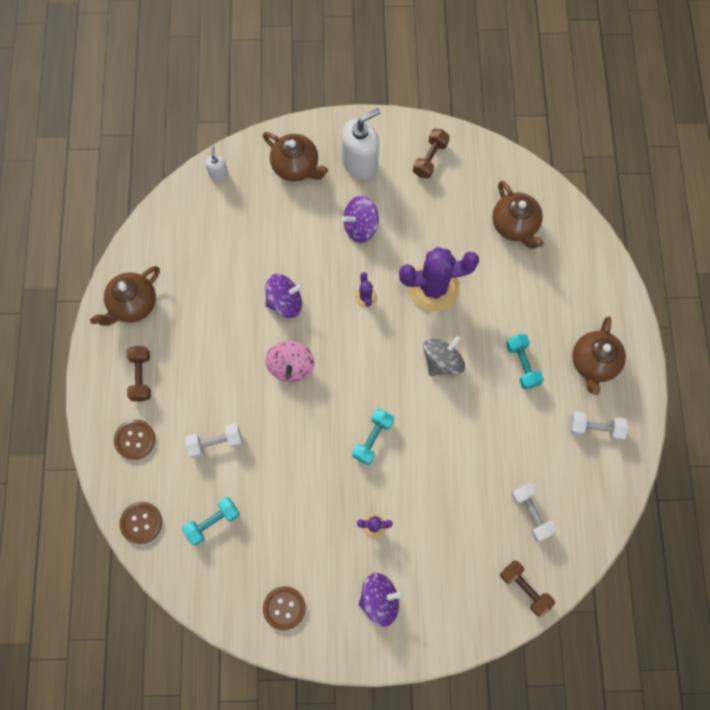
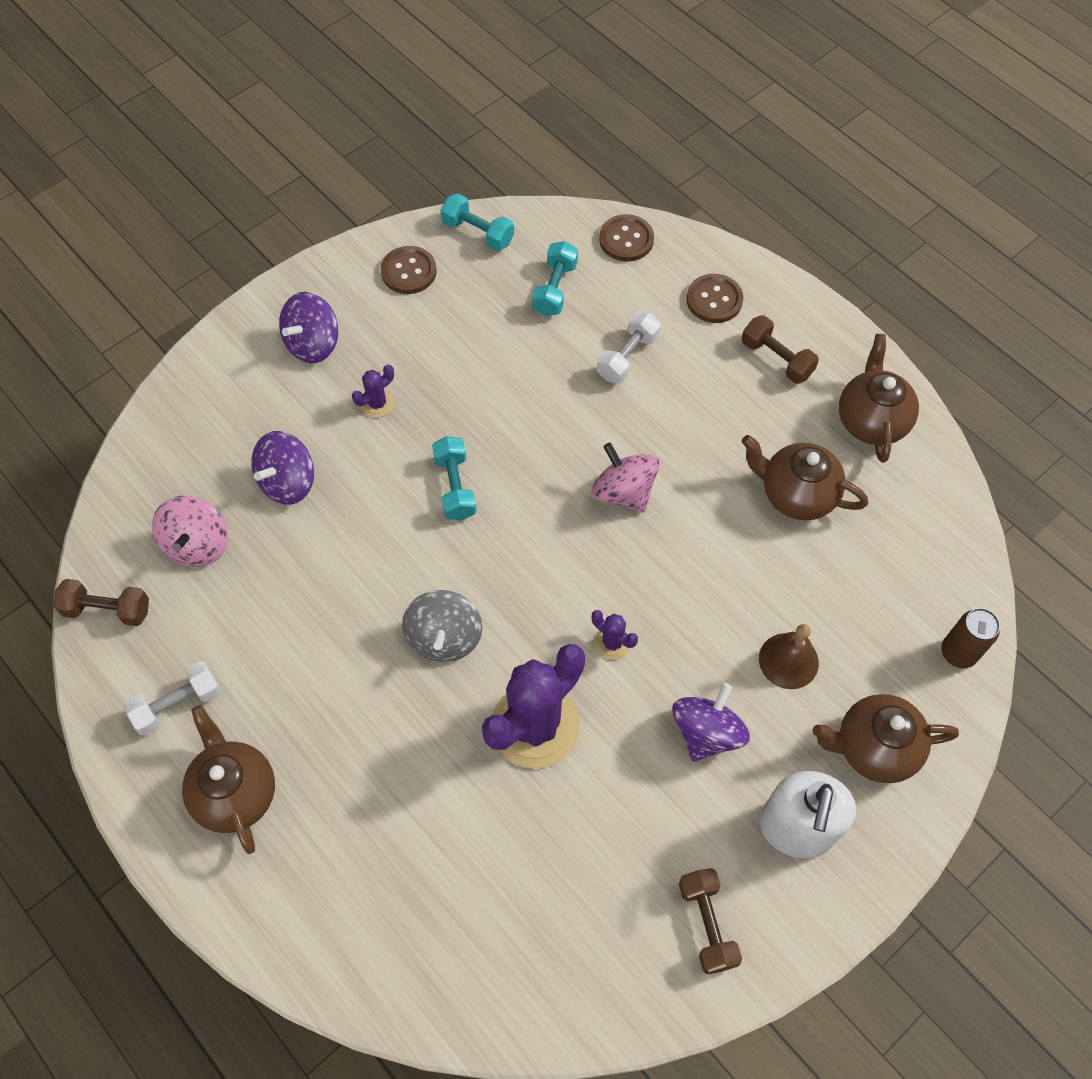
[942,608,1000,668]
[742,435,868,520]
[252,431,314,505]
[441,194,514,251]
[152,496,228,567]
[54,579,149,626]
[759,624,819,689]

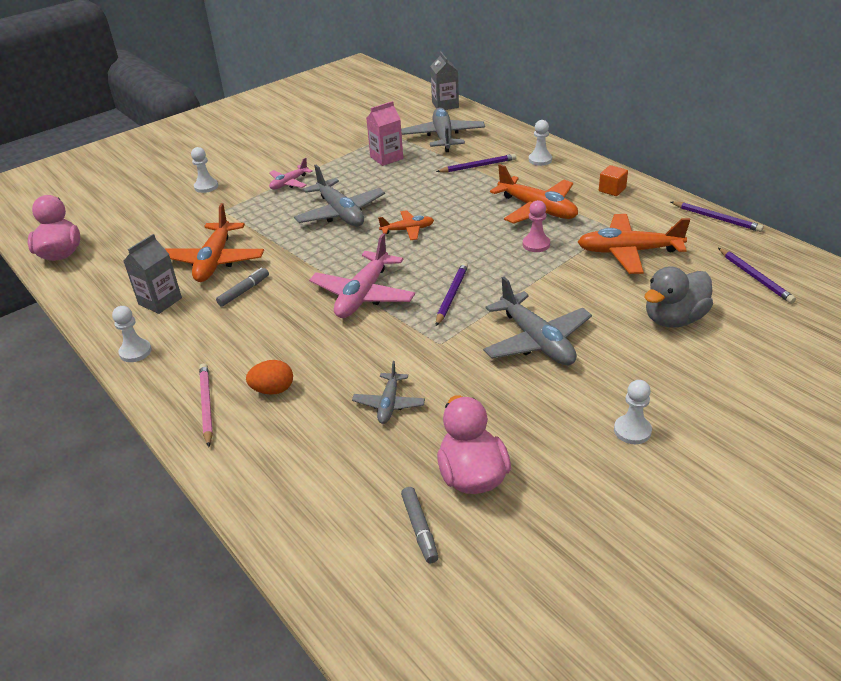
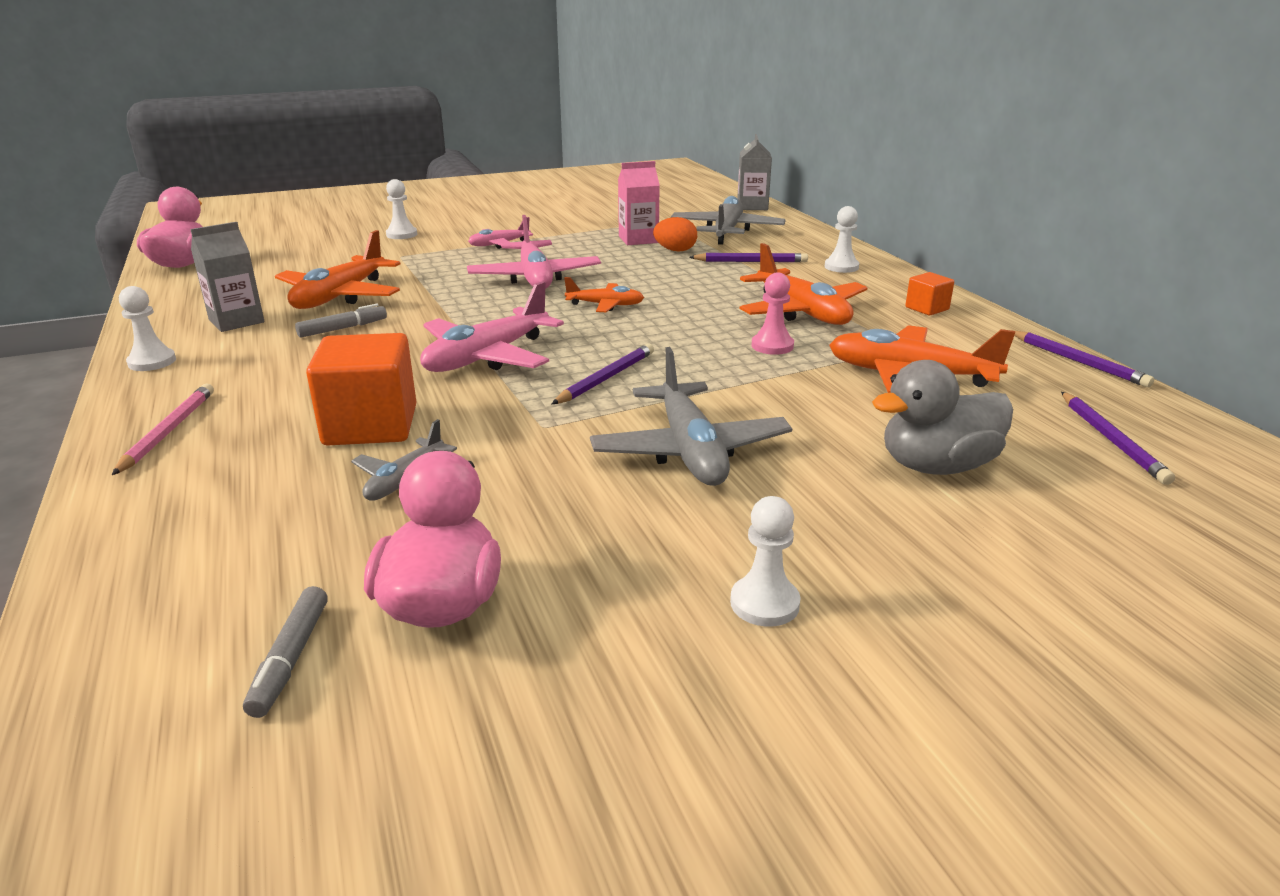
[467,215,601,289]
[653,217,697,252]
[306,333,416,446]

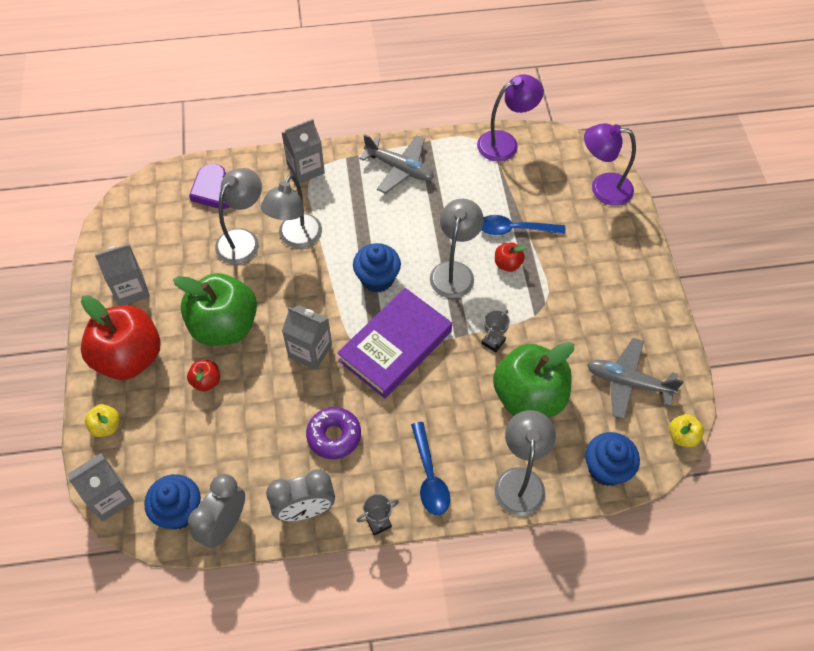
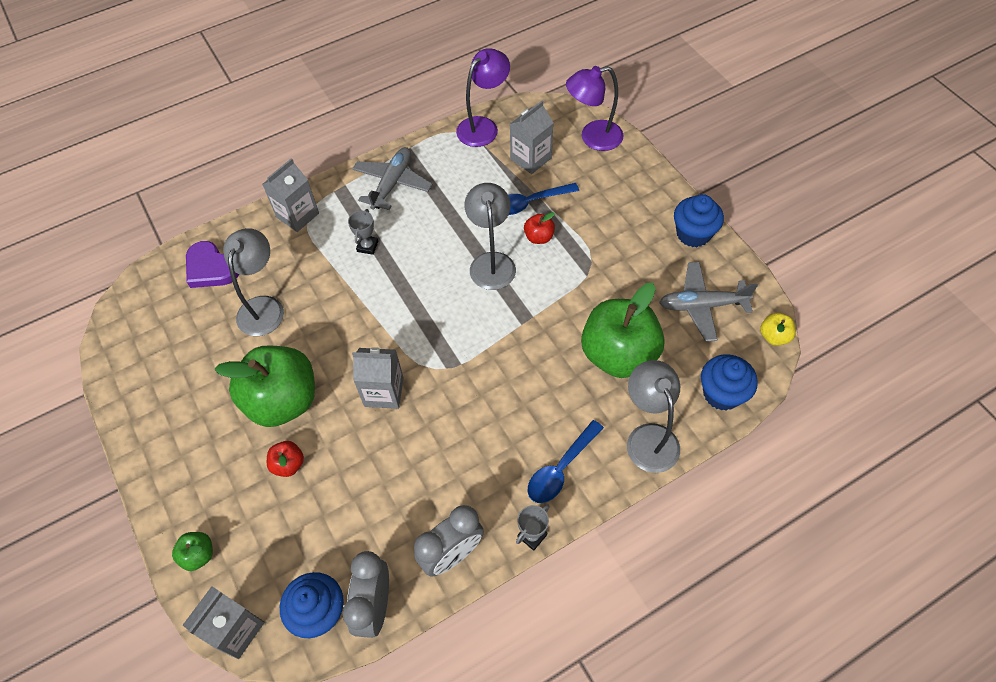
[352,147,433,210]
[261,174,322,248] (first image)
[674,194,724,247]
[510,101,553,174]
[337,288,452,398] (first image)
[81,295,161,380] (first image)
[348,209,378,255]
[172,532,213,571]
[306,407,361,459] (first image)
[527,420,604,503]

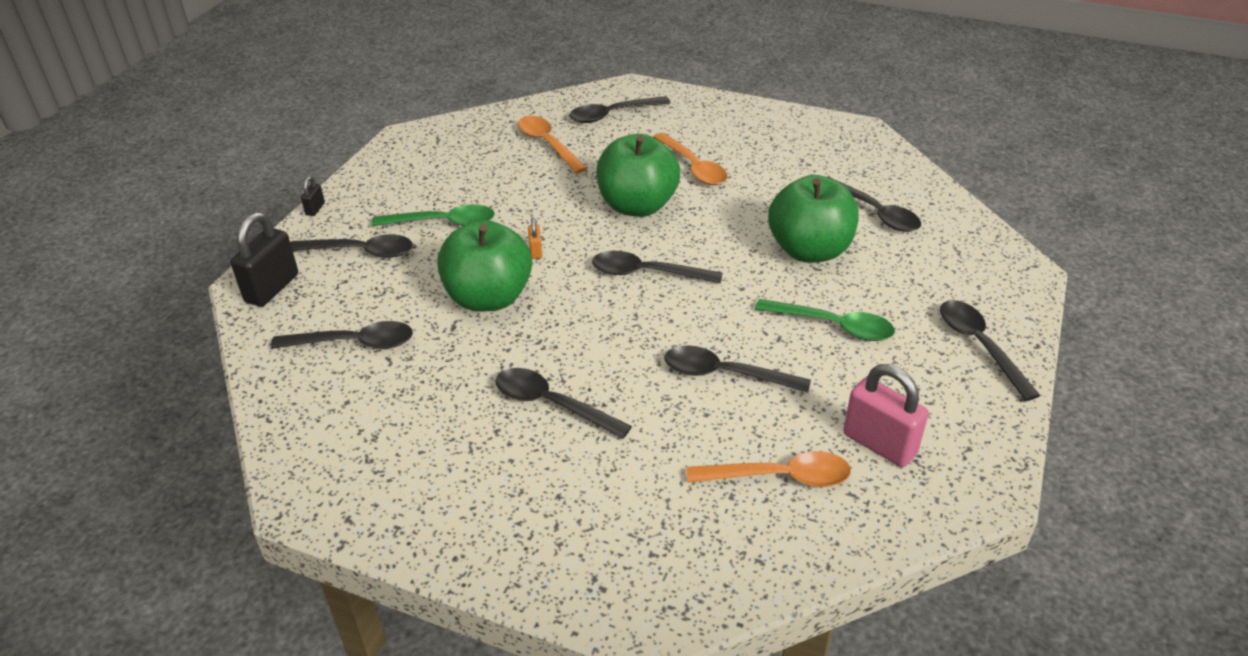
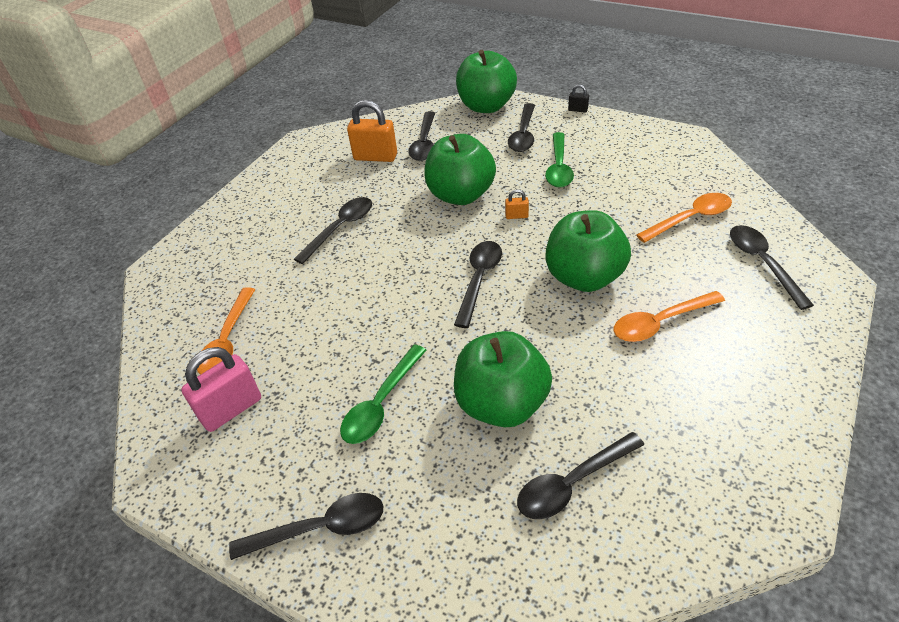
[456,50,517,113]
[665,345,811,393] (first image)
[347,100,397,162]

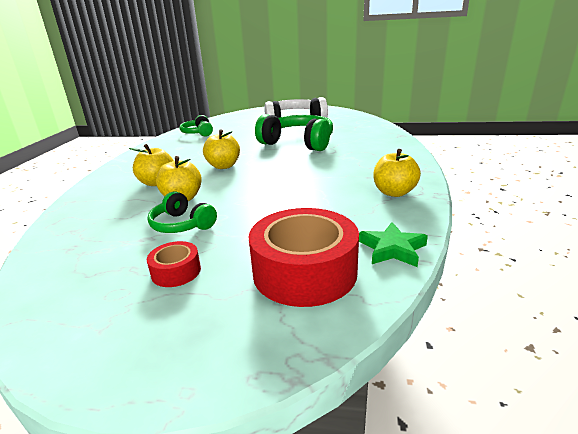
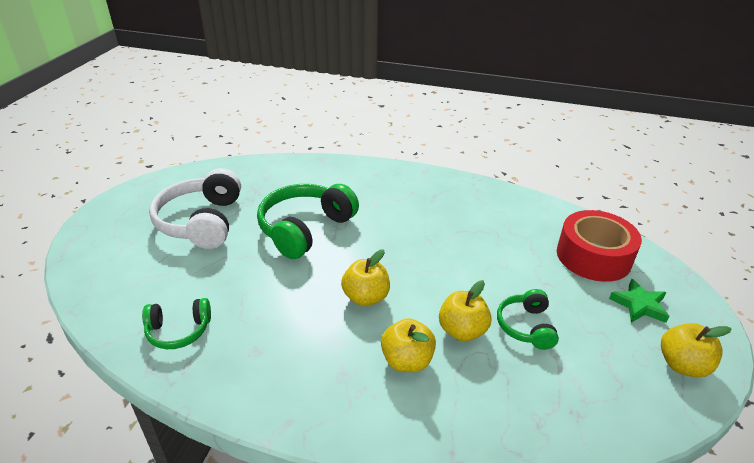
[661,323,732,377]
[497,289,559,350]
[609,279,670,323]
[147,241,201,287] (first image)

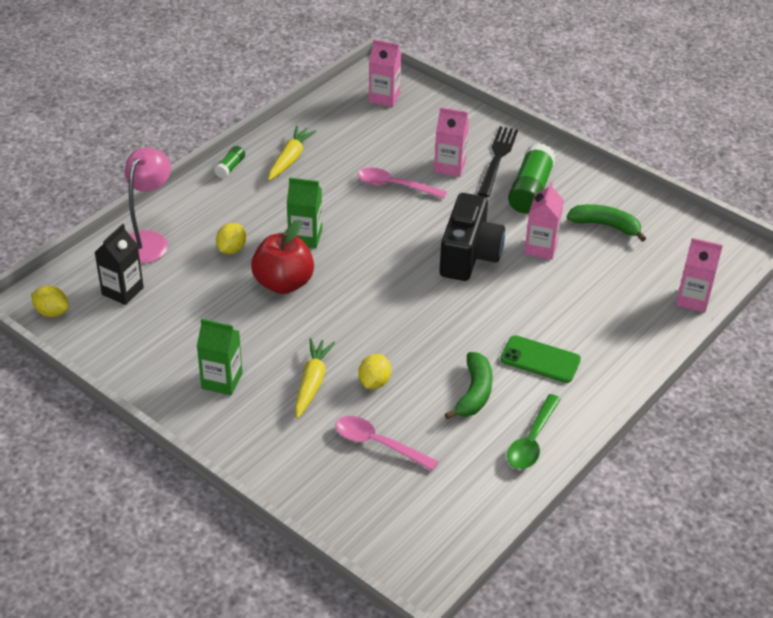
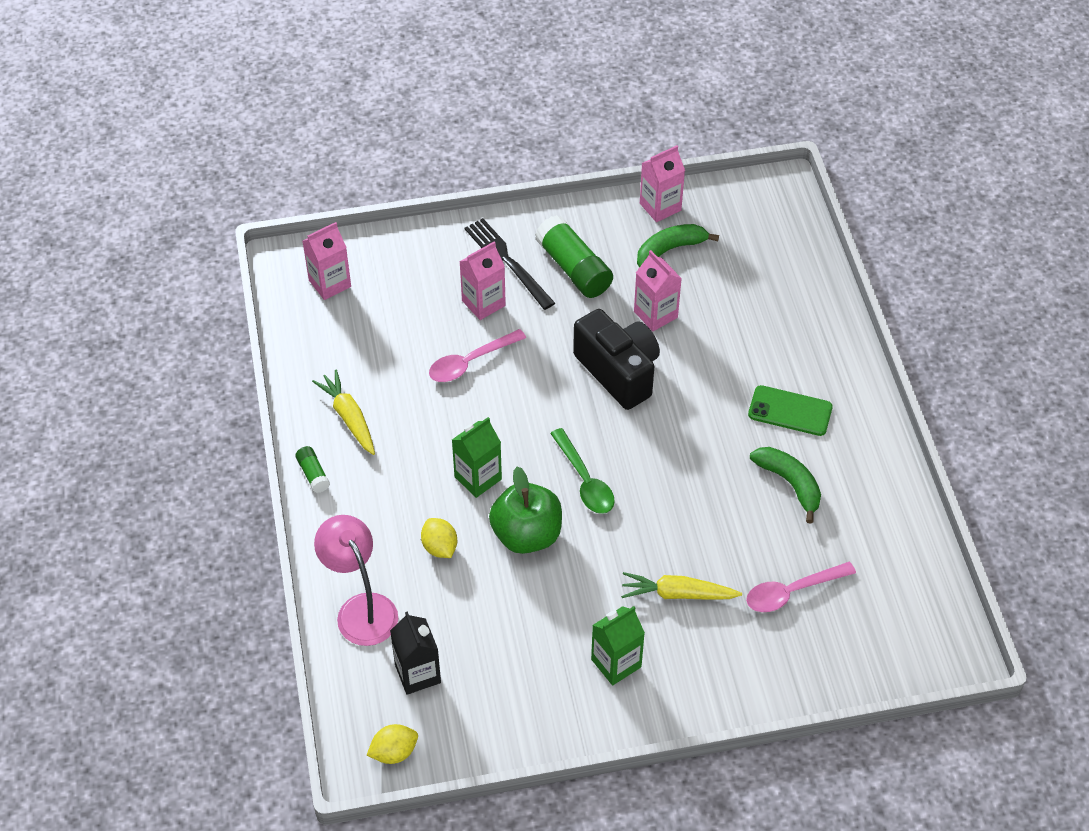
[489,466,562,554]
[640,145,685,222]
[748,385,833,436]
[621,572,742,600]
[358,354,391,389] (first image)
[550,428,615,514]

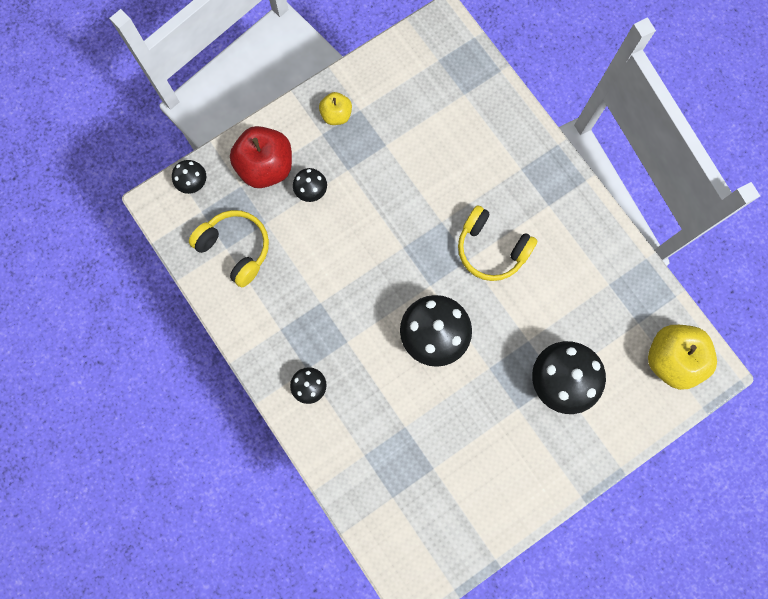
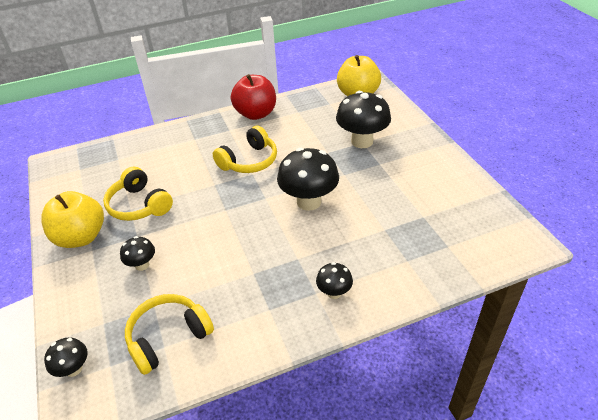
[41,191,104,248]
[231,74,276,120]
[103,167,173,221]

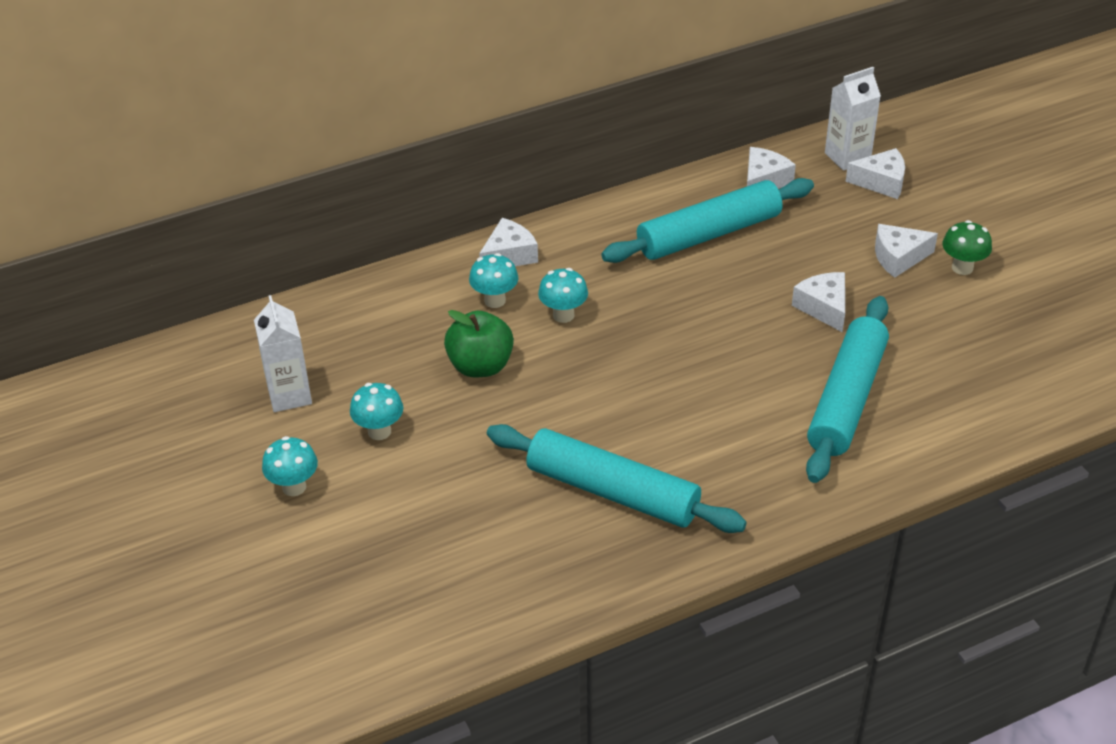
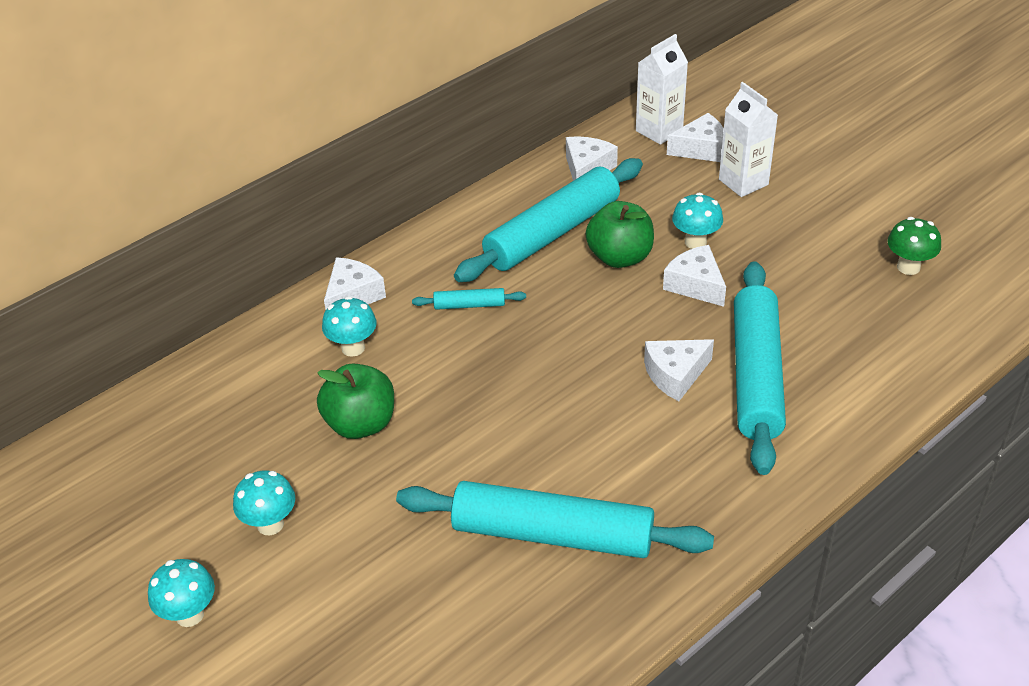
[887,217,941,275]
[644,339,714,401]
[672,193,723,249]
[719,82,778,197]
[585,201,654,268]
[412,288,526,310]

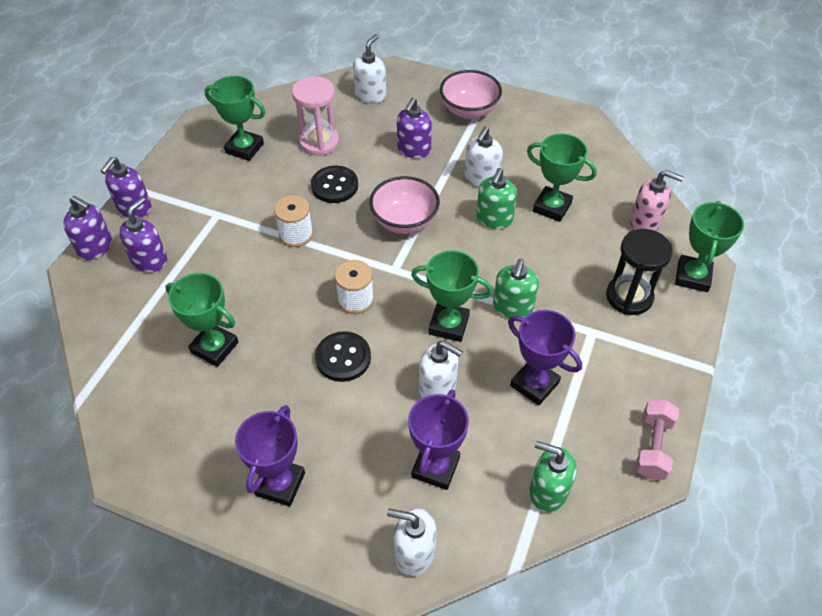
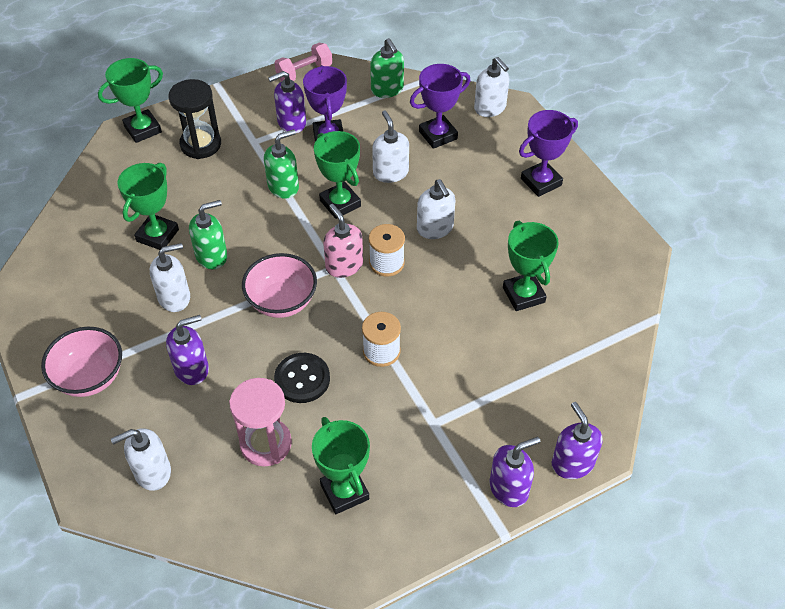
[118,163,179,250]
[323,204,363,278]
[268,71,306,133]
[417,179,455,239]

